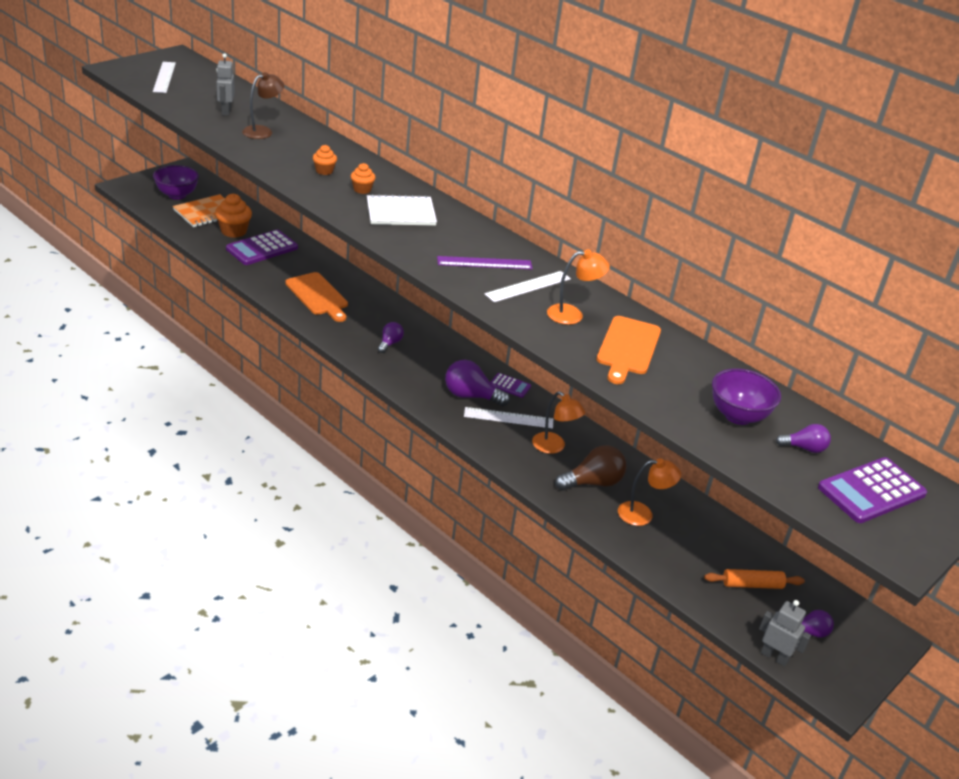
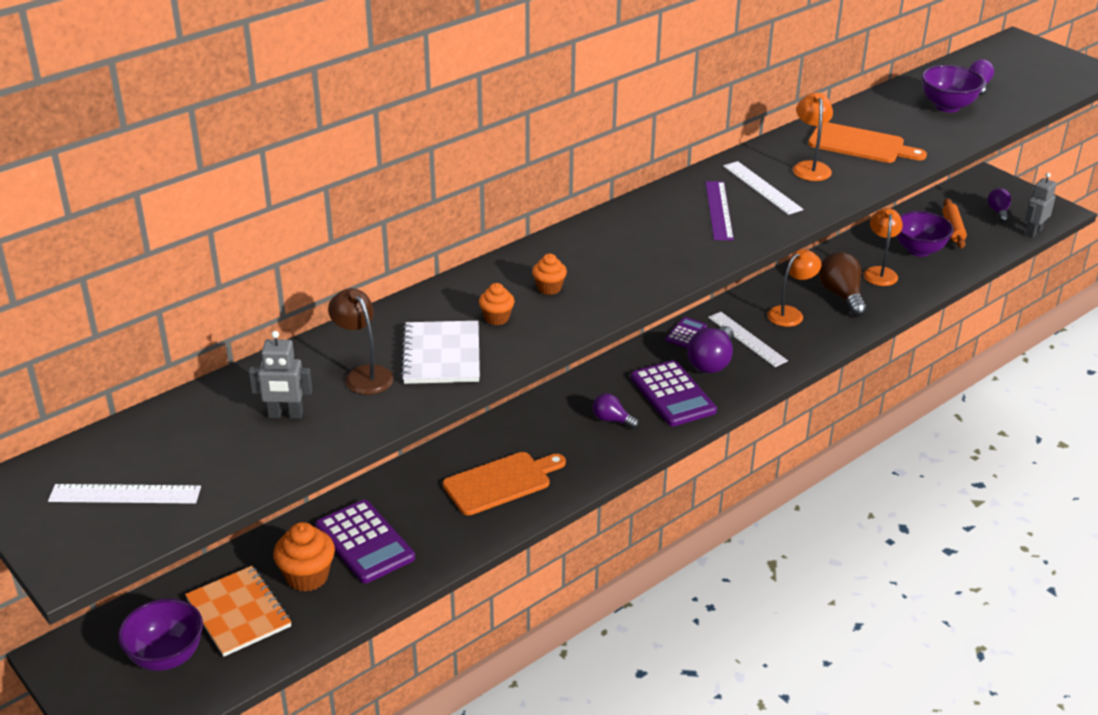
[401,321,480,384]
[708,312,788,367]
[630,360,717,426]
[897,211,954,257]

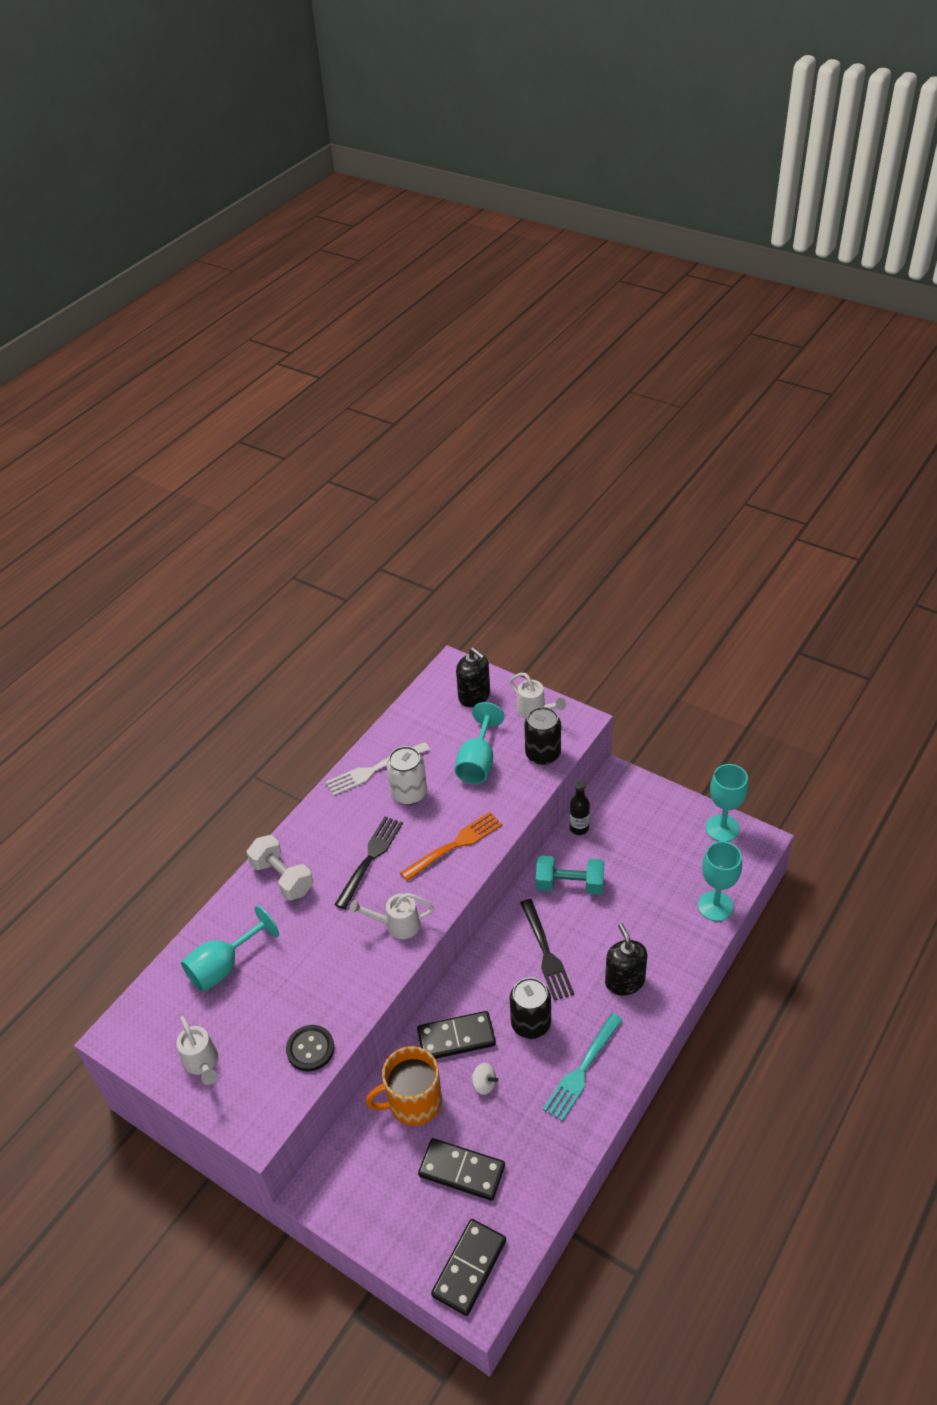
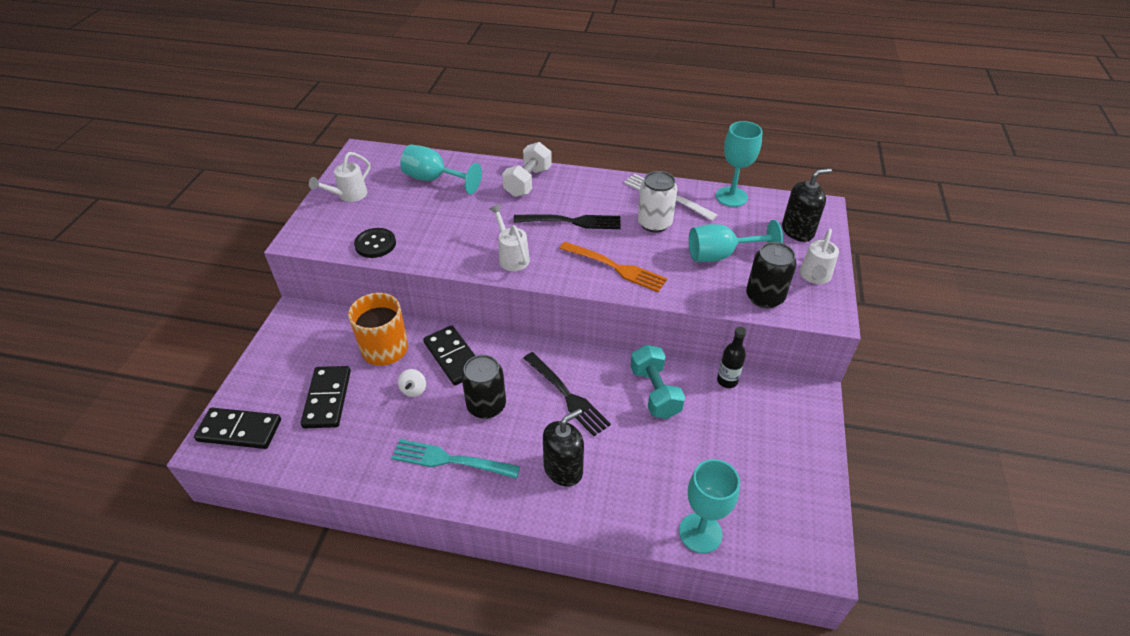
[782,168,832,242]
[716,121,763,207]
[524,352,611,436]

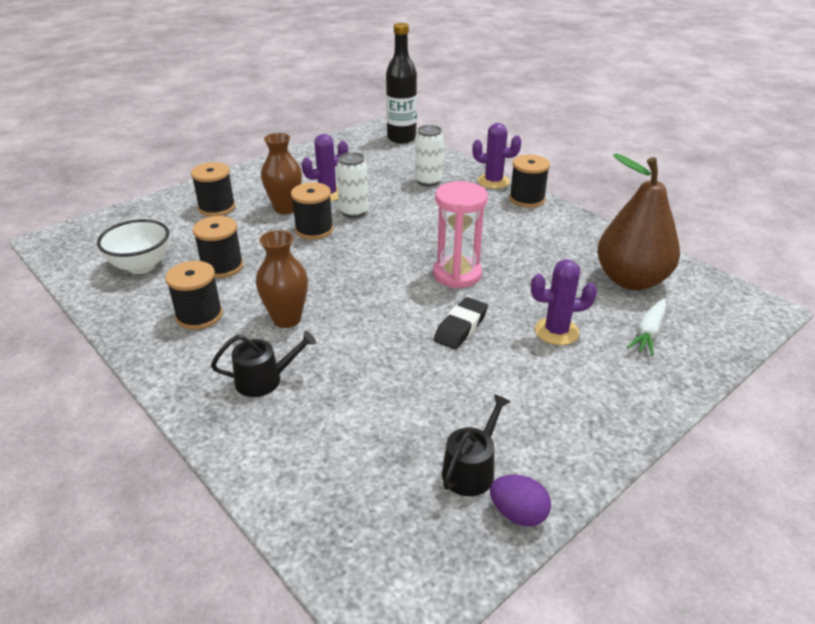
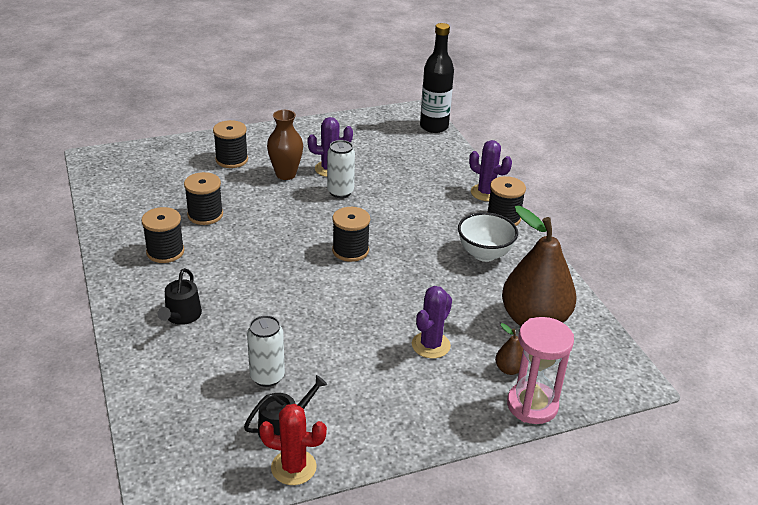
[247,315,285,387]
[507,317,574,424]
[332,207,370,262]
[458,212,518,262]
[256,230,308,328] (first image)
[412,286,452,358]
[434,297,488,349] (first image)
[495,323,523,375]
[157,268,202,325]
[259,404,327,485]

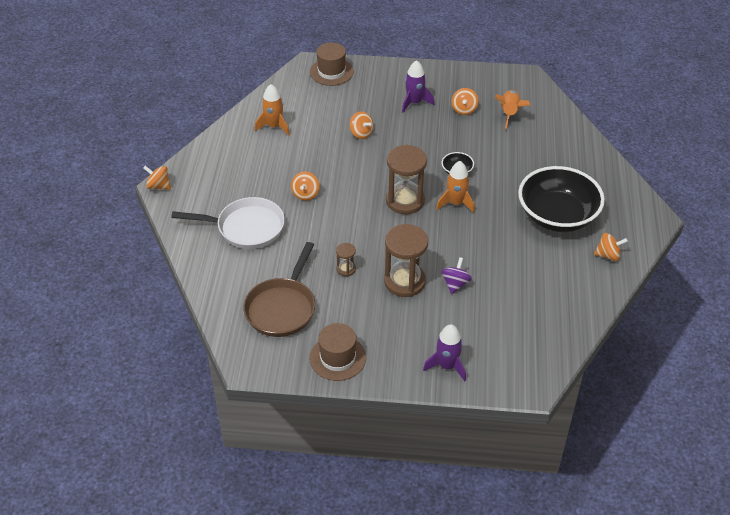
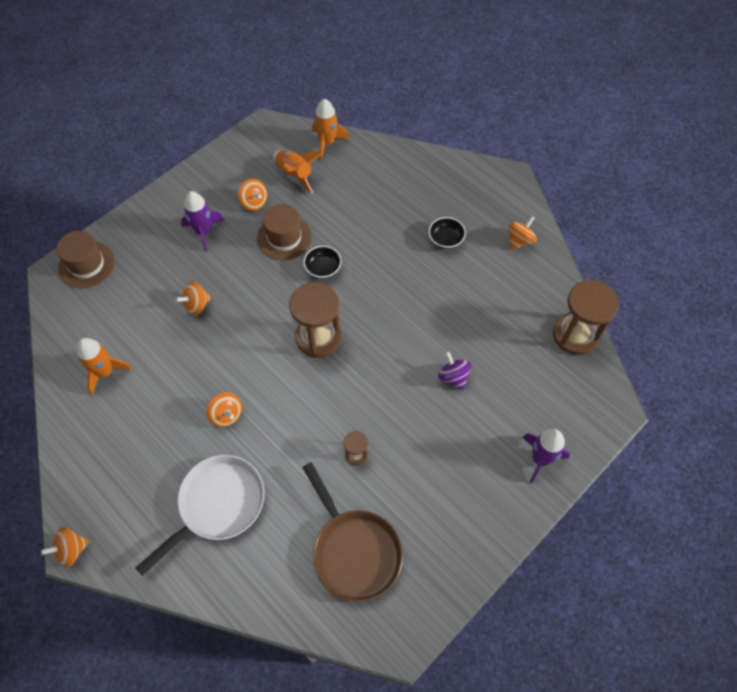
[175,281,211,316]
[312,99,349,159]
[428,217,466,249]
[553,280,619,355]
[257,204,312,260]

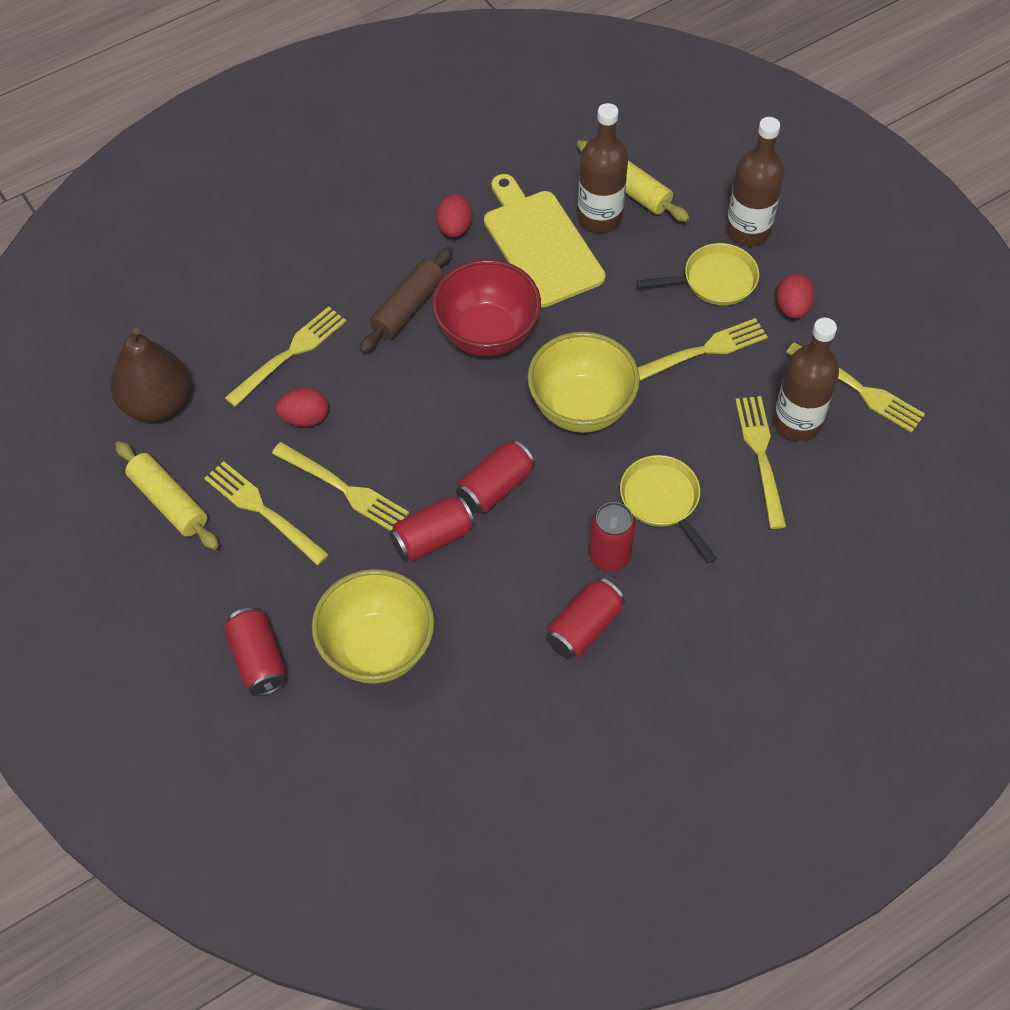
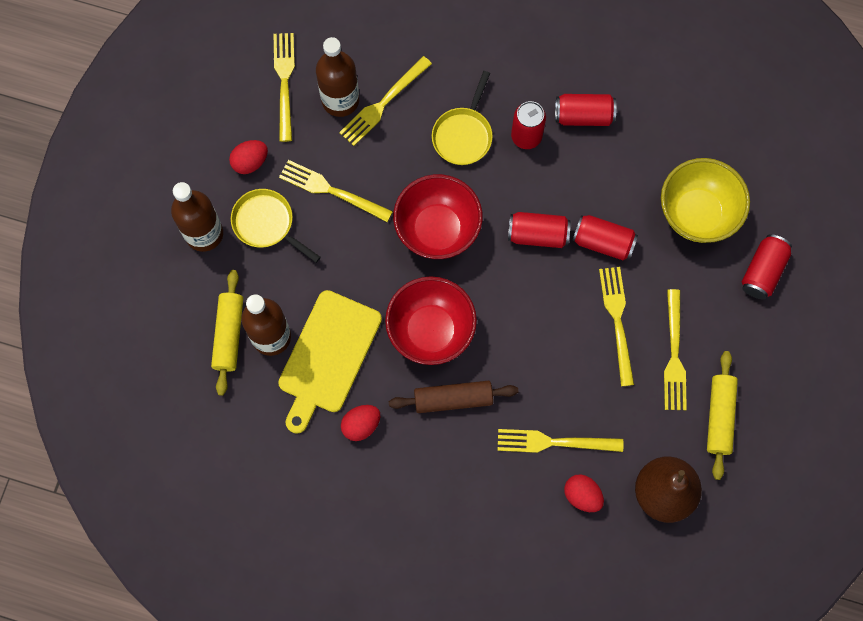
[393,174,483,259]
[564,474,604,512]

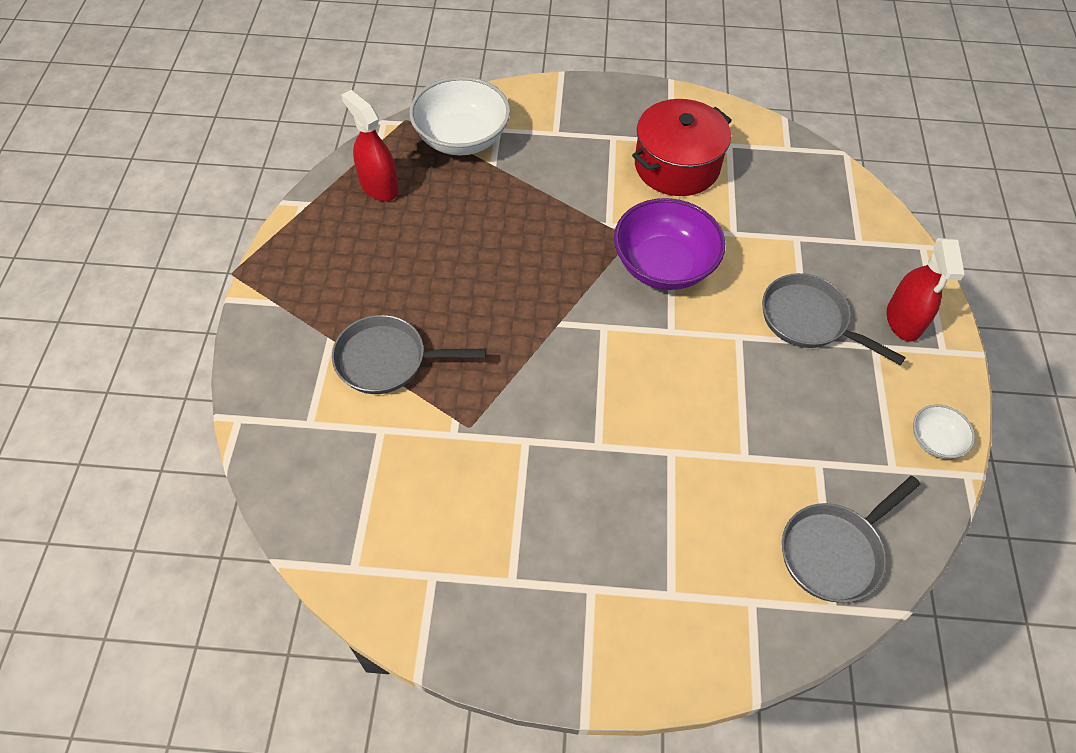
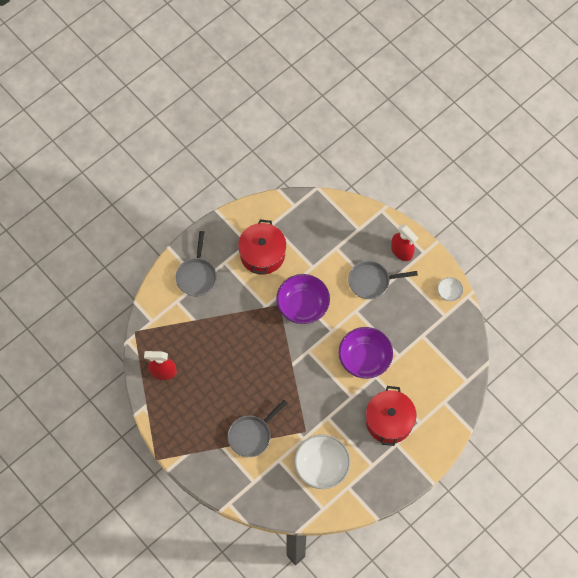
[294,434,350,489]
[175,231,217,296]
[339,327,393,379]
[366,386,416,446]

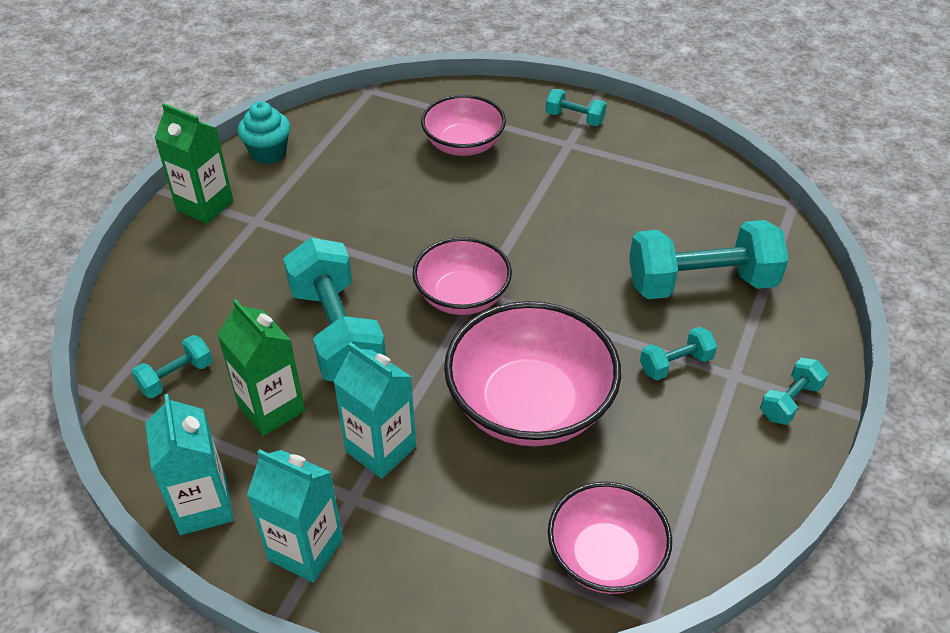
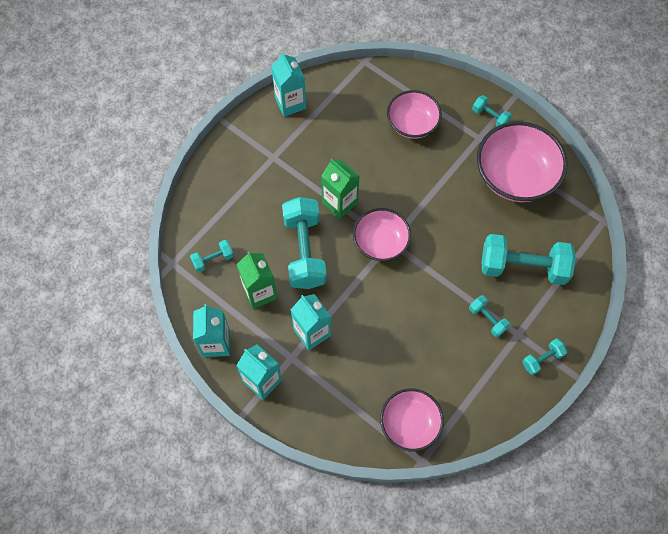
[271,52,306,117]
[321,159,359,219]
[477,121,567,202]
[469,295,510,337]

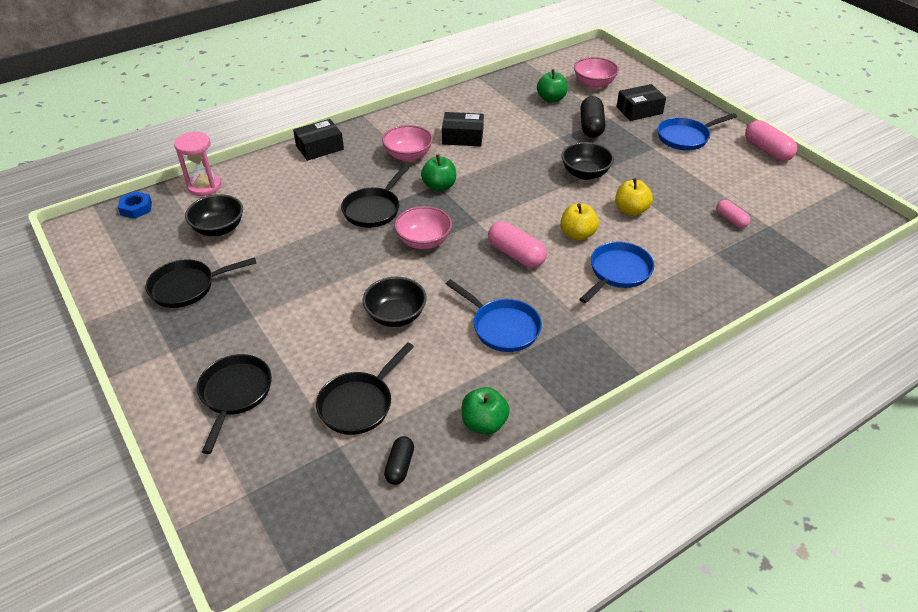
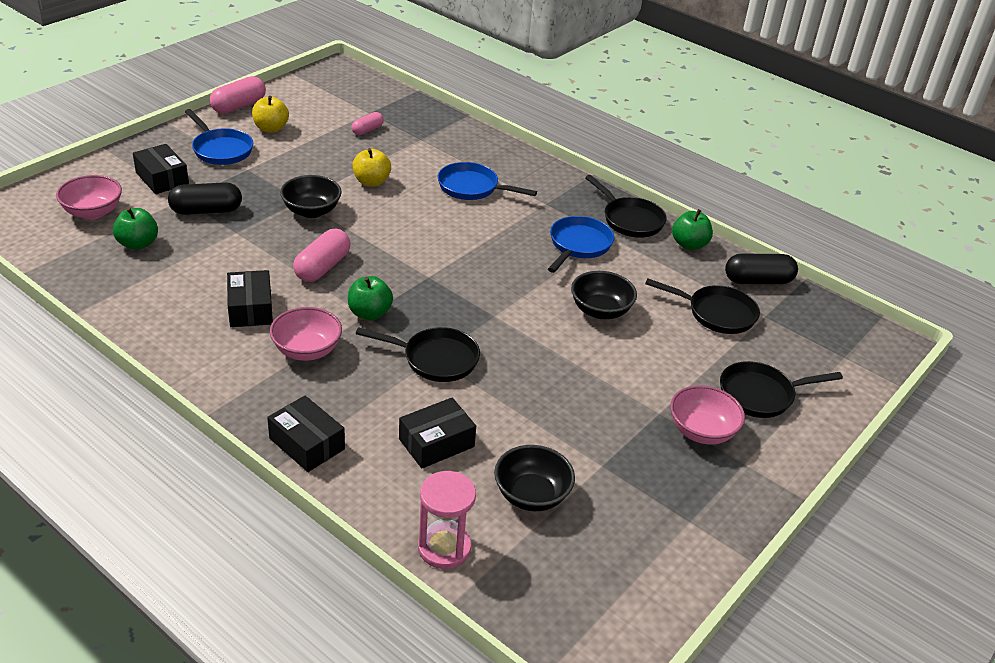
[118,191,152,219] (first image)
[252,96,289,133]
[670,385,745,445]
[293,229,351,282]
[585,175,667,238]
[725,254,798,284]
[399,397,476,468]

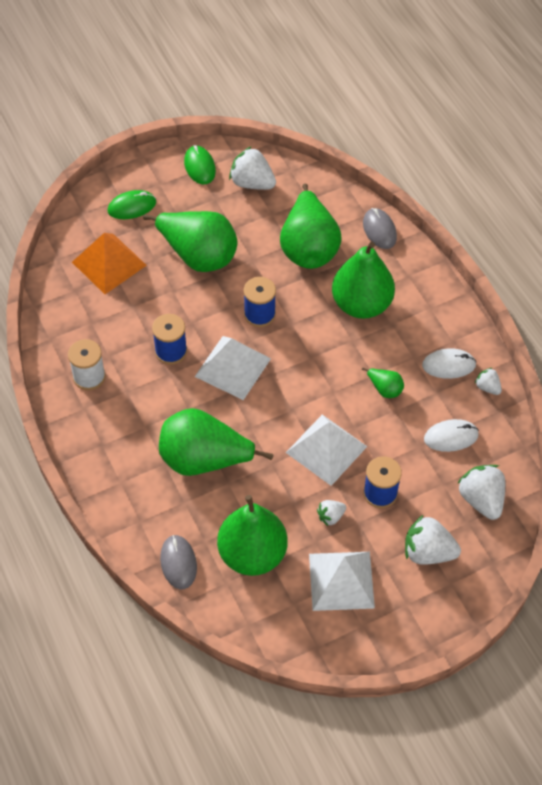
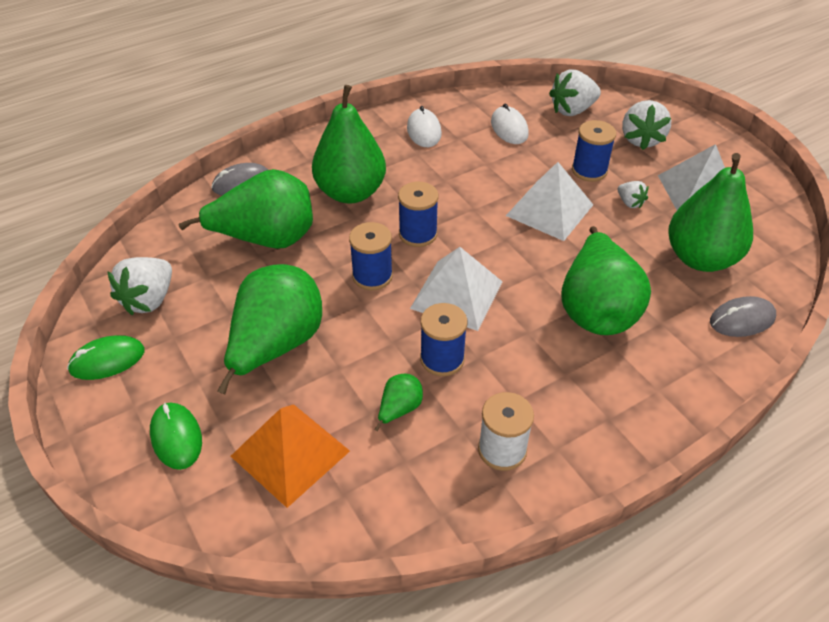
[374,374,423,432]
[475,368,502,395] (first image)
[398,182,439,247]

